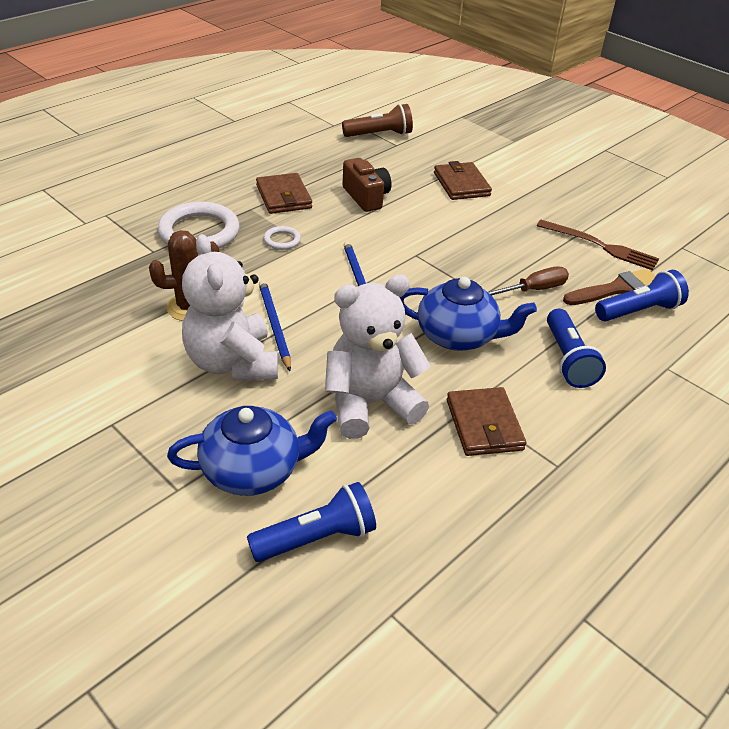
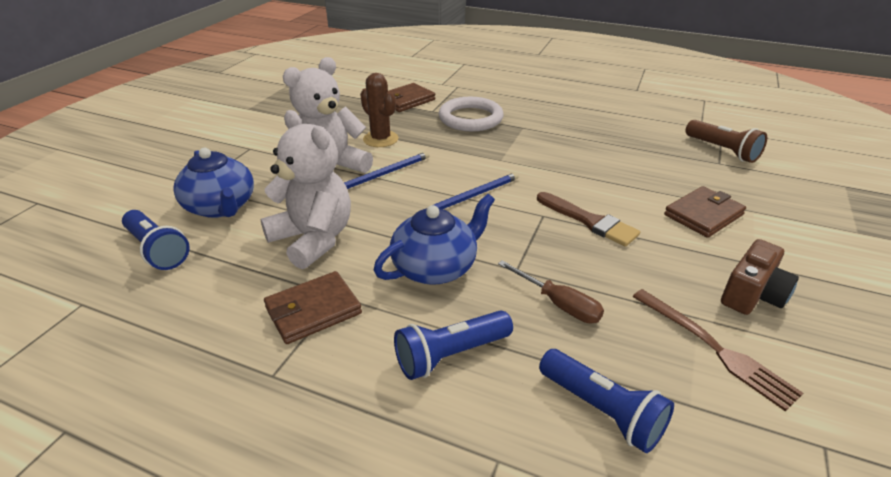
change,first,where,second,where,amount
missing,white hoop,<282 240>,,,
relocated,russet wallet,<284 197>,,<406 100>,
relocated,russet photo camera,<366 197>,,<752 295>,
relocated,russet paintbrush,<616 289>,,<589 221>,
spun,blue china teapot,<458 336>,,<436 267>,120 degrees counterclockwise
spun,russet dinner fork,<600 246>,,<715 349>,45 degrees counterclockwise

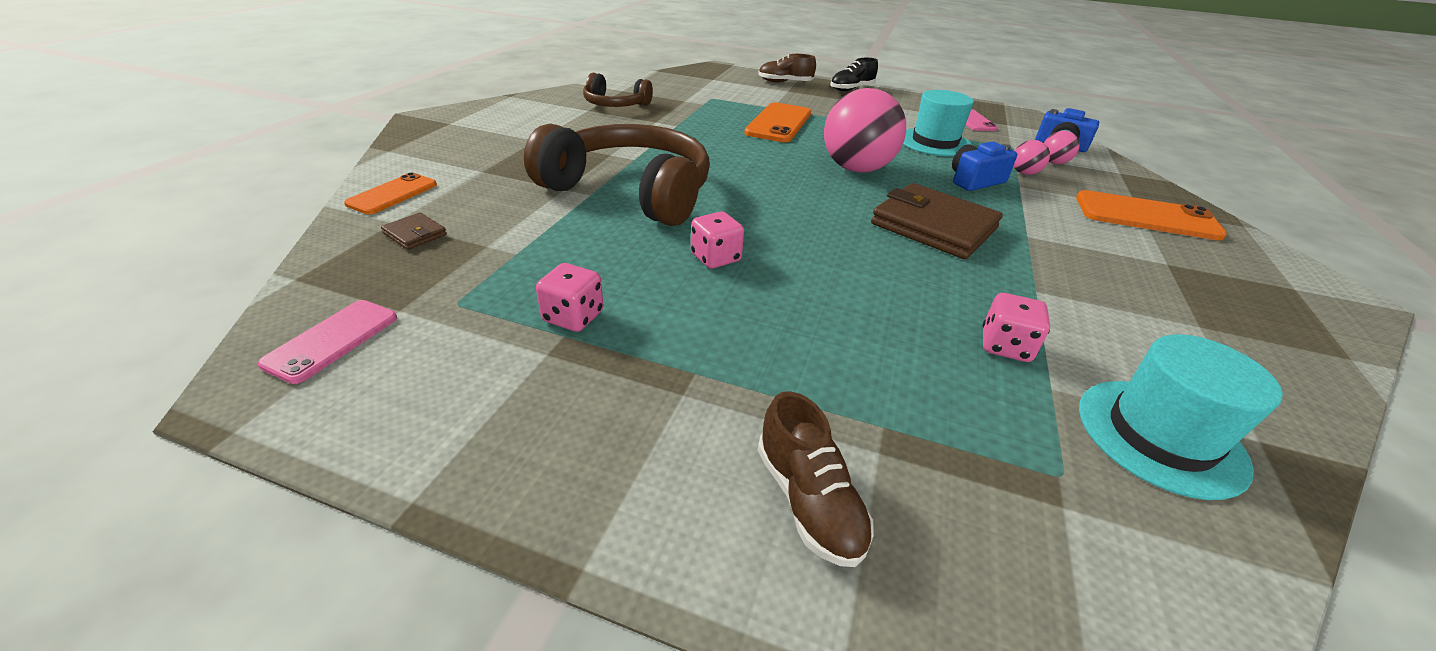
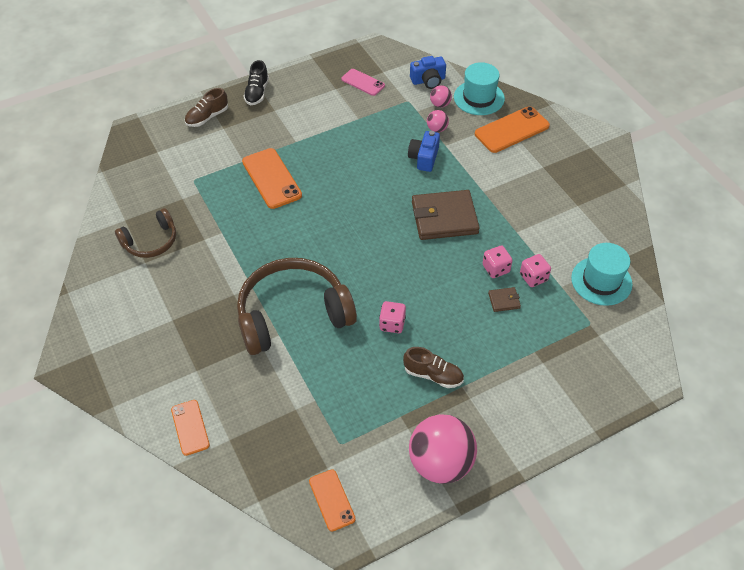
change,first,where,second,where,amount
relocated,russet wallet,<415 234>,,<504 300>,
relocated,pink die,<573 317>,,<496 269>,
relocated,russet shoe,<808 500>,,<433 375>,
relocated,pink ball,<856 169>,,<440 463>,
relocated,turquoise hat,<934 142>,,<479 98>,
colour,pink smartphone,<332 340>,bright orange smartphone,<331 500>,

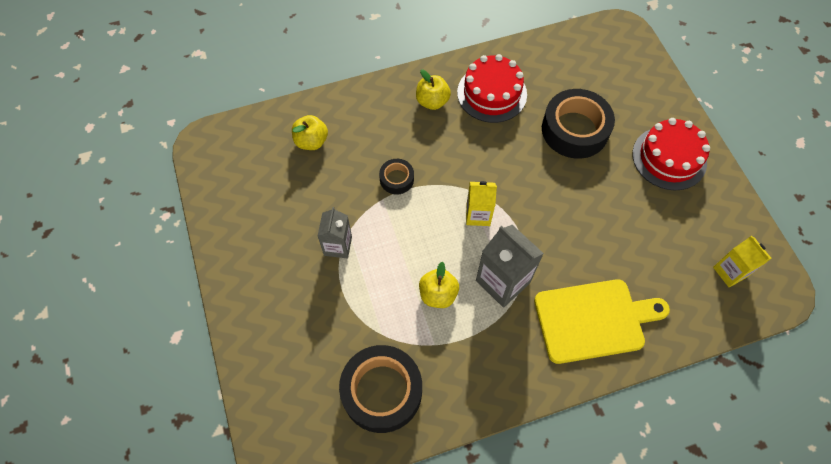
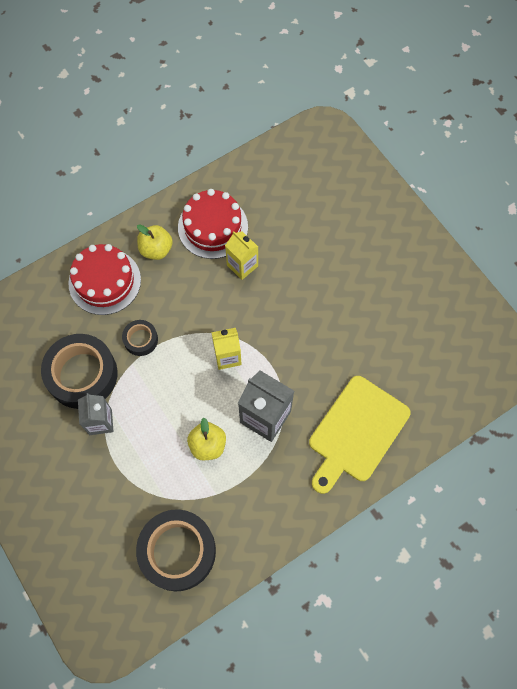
change,first,where,second,where,amount
missing,yellow apple fruit,<311 141>,,,
relocated,jet-black roll of tape,<575 130>,,<82 375>,
relocated,crimson layer cake,<669 158>,,<104 281>,
relocated,yellow milk carton,<730 272>,,<242 266>,
spun,yellow chopping board,<594 320>,,<356 432>,150 degrees clockwise

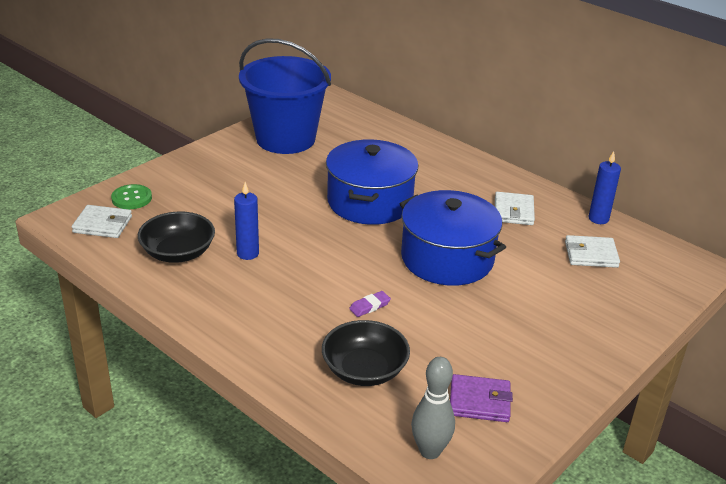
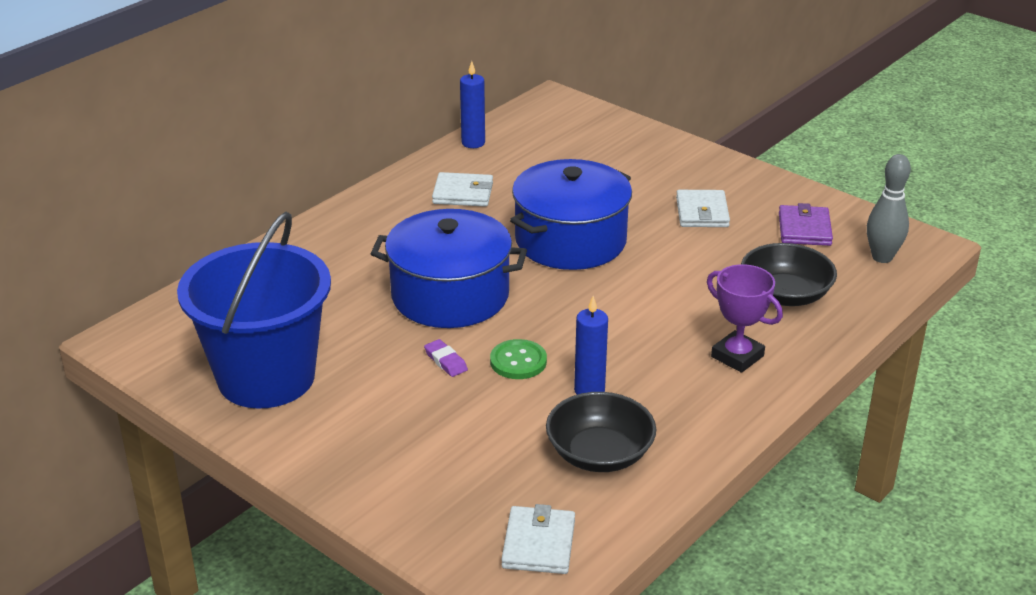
change,first,where,second,where,amount
appeared,,,violet trophy,<737 356>,
relocated,leaf-green sewing button,<131 198>,,<518 361>,
relocated,violet gum eraser,<369 306>,,<445 361>,
relocated,white wallet,<591 254>,,<702 212>,

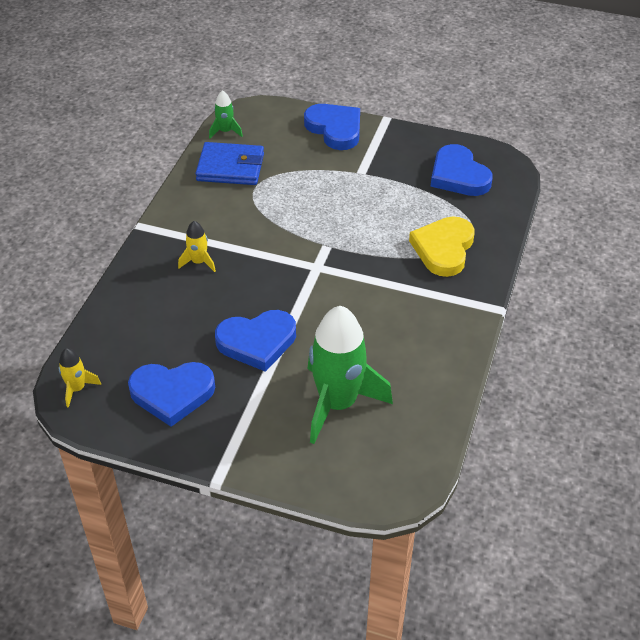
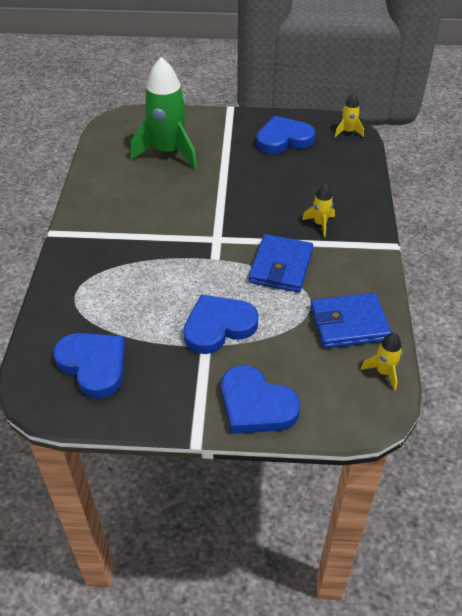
change,first,where,second,where,amount
missing,yellow heart,<443 249>,,,
appeared,,,blue wallet,<281 266>,
relocated,blue heart,<257 342>,,<218 326>,
colour,leaf-green spaceship,<225 131>,yellow spaceship,<383 372>,

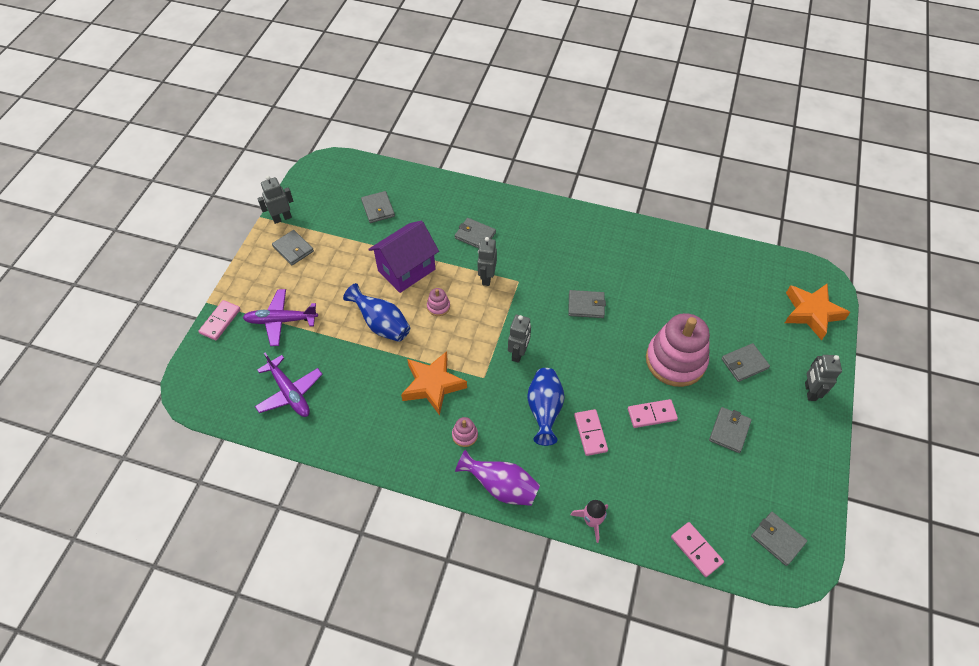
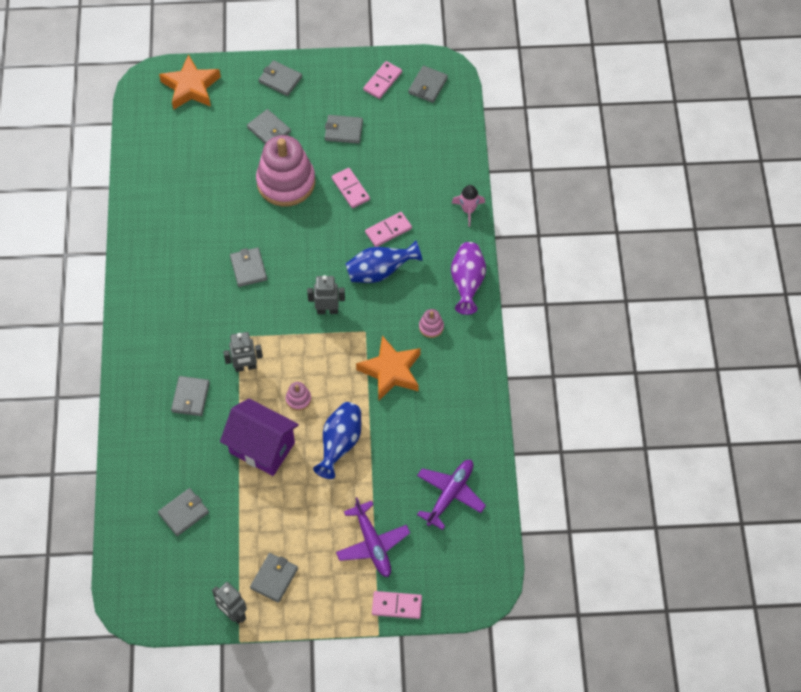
change,first,where,second,where,amount
relocated,pink domino,<696 550>,,<382 81>,
exchanged,gray robot figure,<809 391>,gray wallet,<280 80>,

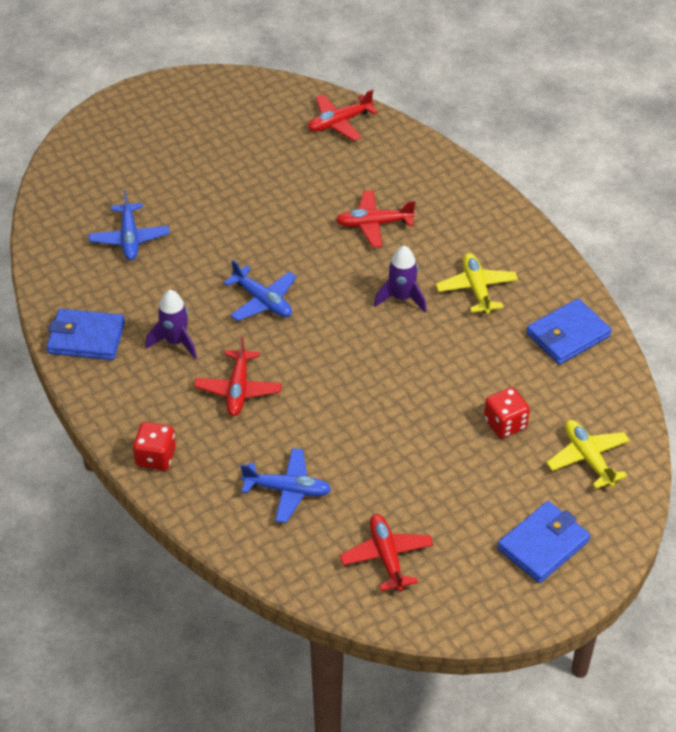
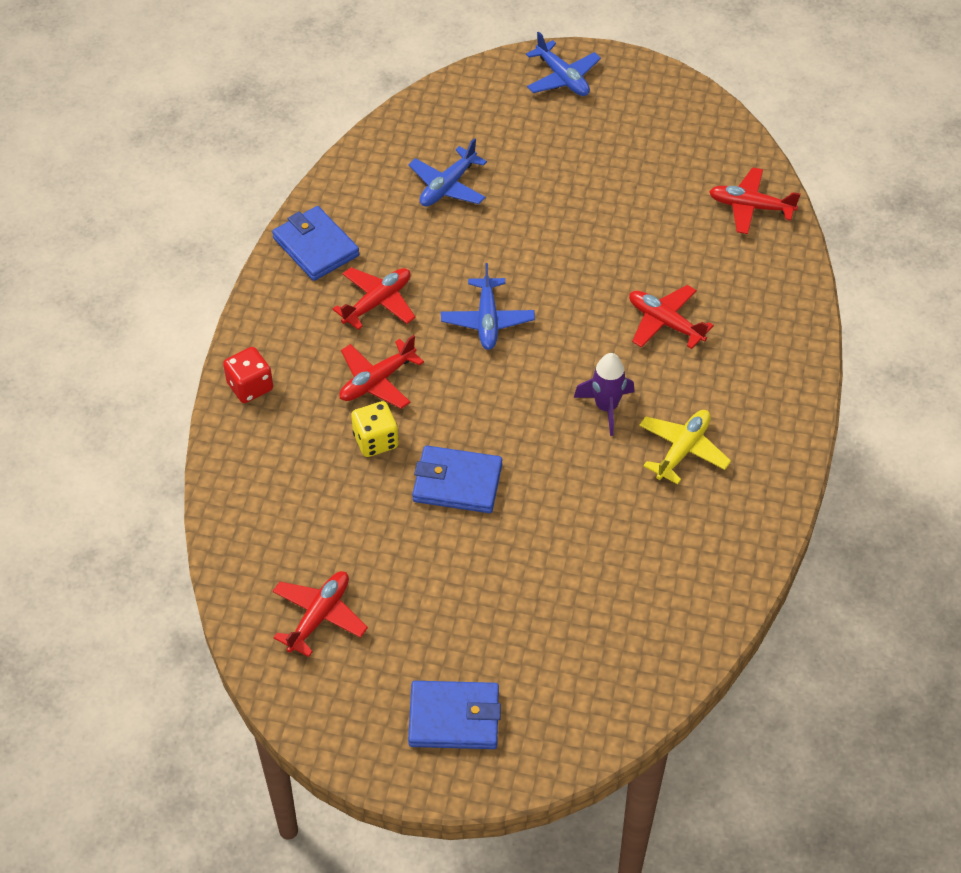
change,first,where,second,where,amount
missing,crimson die,<505 424>,,,
missing,yellow toy plane,<588 458>,,,
appeared,,,yellow die,<376 440>,
relocated,blue toy plane,<287 490>,,<562 78>,
relocated,blue wallet,<568 335>,,<457 483>,
exchanged,violet spaceship,<175 342>,crimson toy plane,<377 302>,

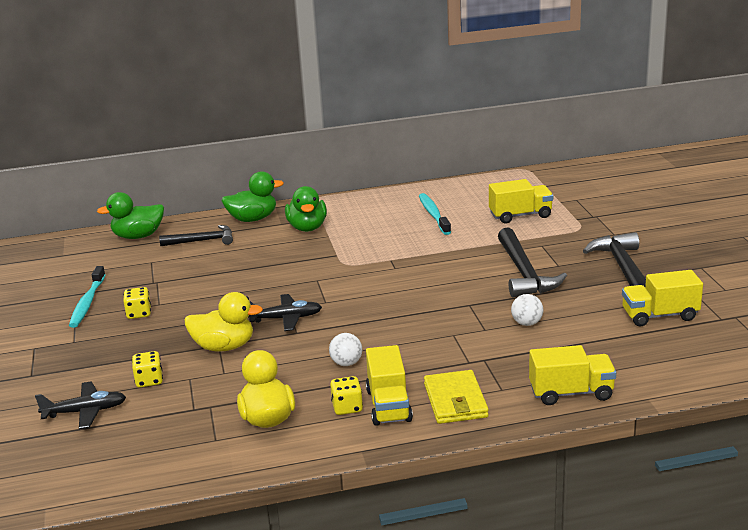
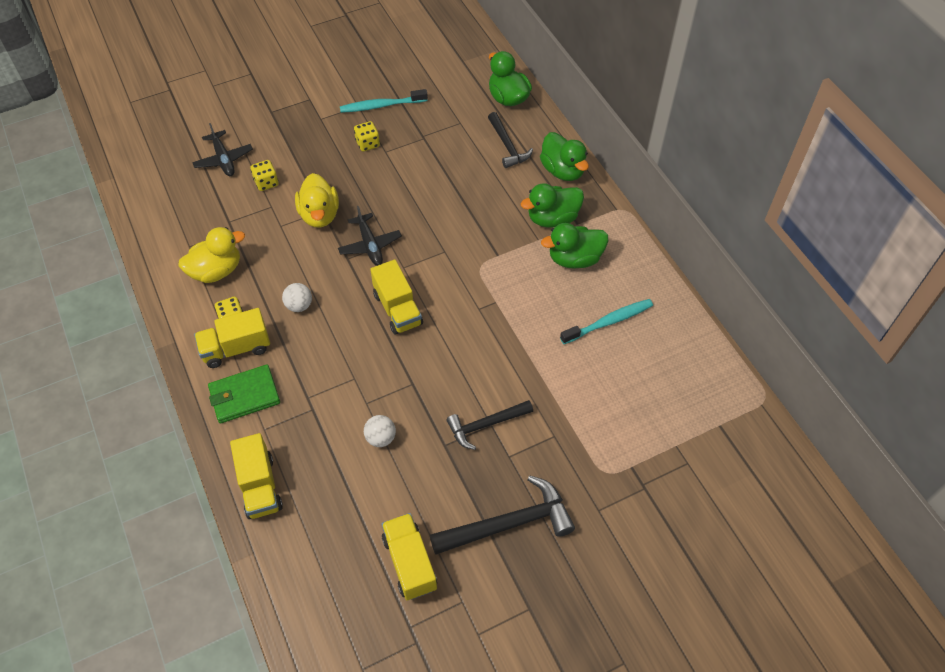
change,first,where,second,where,amount
appeared,,,leaf-green duck,<574 259>,
relocated,yellow truck,<520 215>,,<398 309>,
colour,yellow wallet,<455 401>,leaf-green wallet,<244 396>,
size,jet-black carpenter's hammer,<524 273>,,<486 425>,x0.65

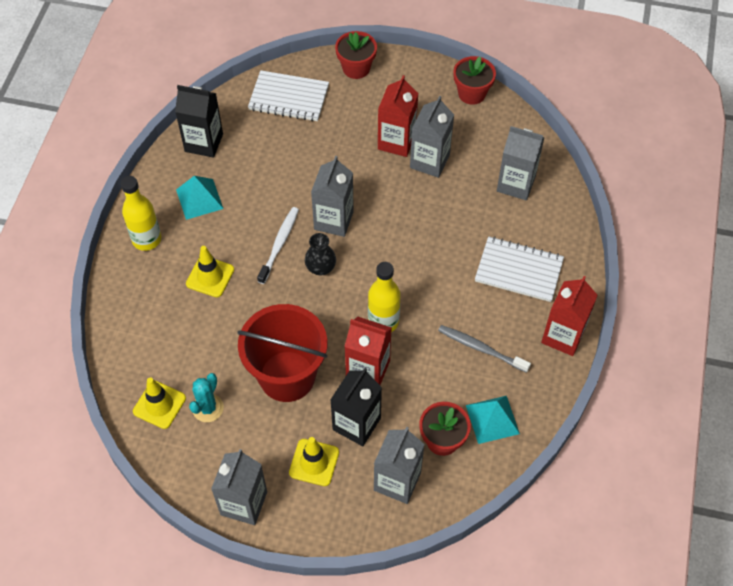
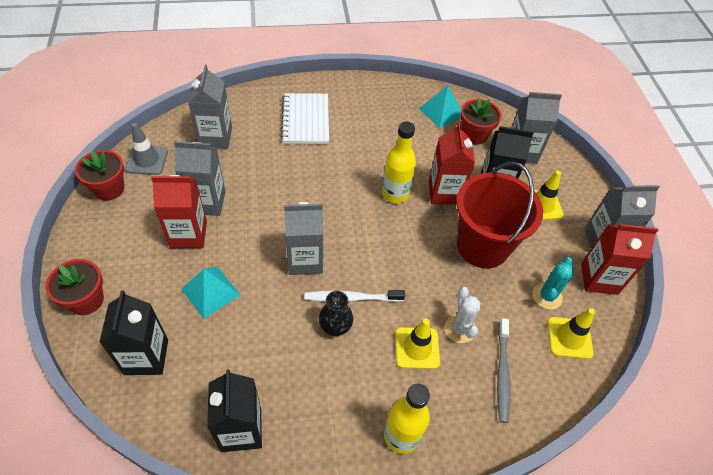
change,first,where,second,where,amount
appeared,,,gray traffic cone,<147 160>,
appeared,,,white saguaro cactus,<459 329>,
relocated,turquoise pyramid shape,<199 199>,,<210 292>,
relocated,jet-black flower vase,<320 268>,,<335 326>,
relocated,gray toothbrush,<481 348>,,<502 373>,
relocated,crimson milk carton,<563 336>,,<599 279>,
exchanged,white notebook,<289 98>,jet-black milk carton,<146 357>,
spun,turquoise saguaro cactus,<208 408>,,<547 296>,60 degrees counterclockwise

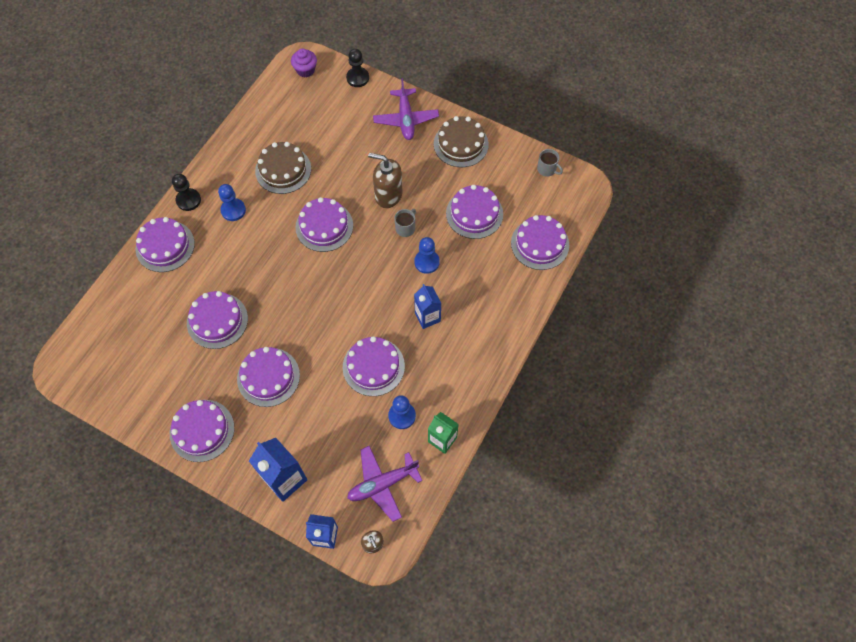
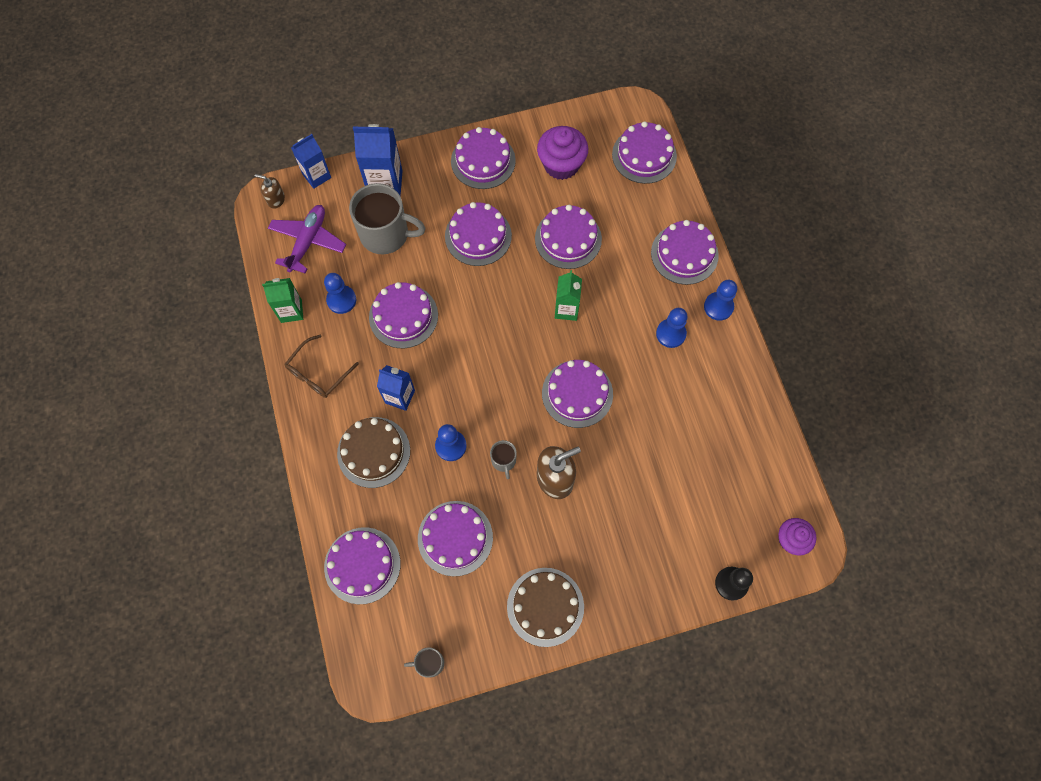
change,first,where,second,where,amount
missing,violet toy plane,<406 119>,,,
appeared,,,russet eyeglasses,<318 373>,
appeared,,,gray tea mug,<386 234>,
appeared,,,violet fairy cake,<561 164>,
appeared,,,leaf-green milk carton,<566 309>,
appeared,,,violet layer cake,<644 155>,
relocated,russet layer cake,<283 170>,,<373 452>,
colour,jet-black pawn,<188 200>,blue pawn,<718 307>,

